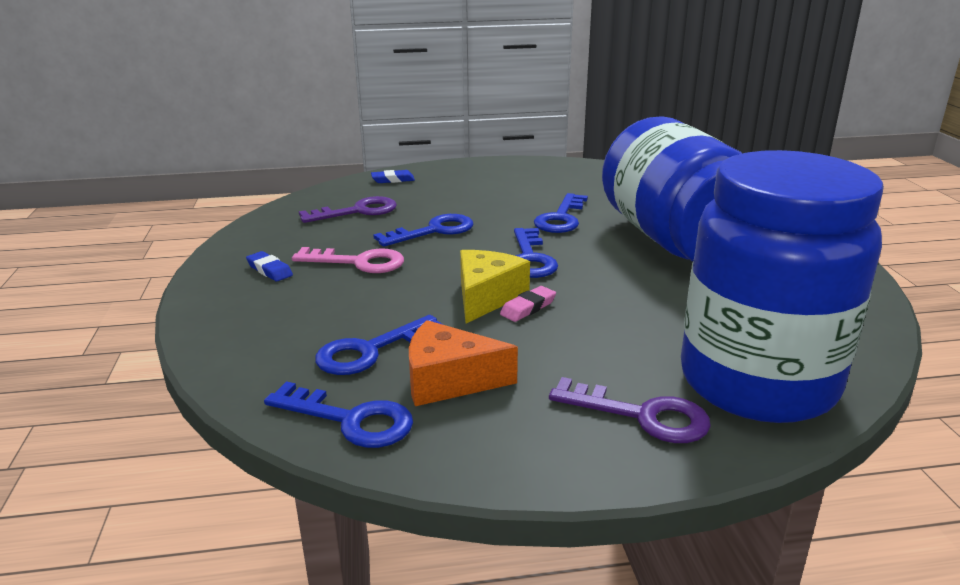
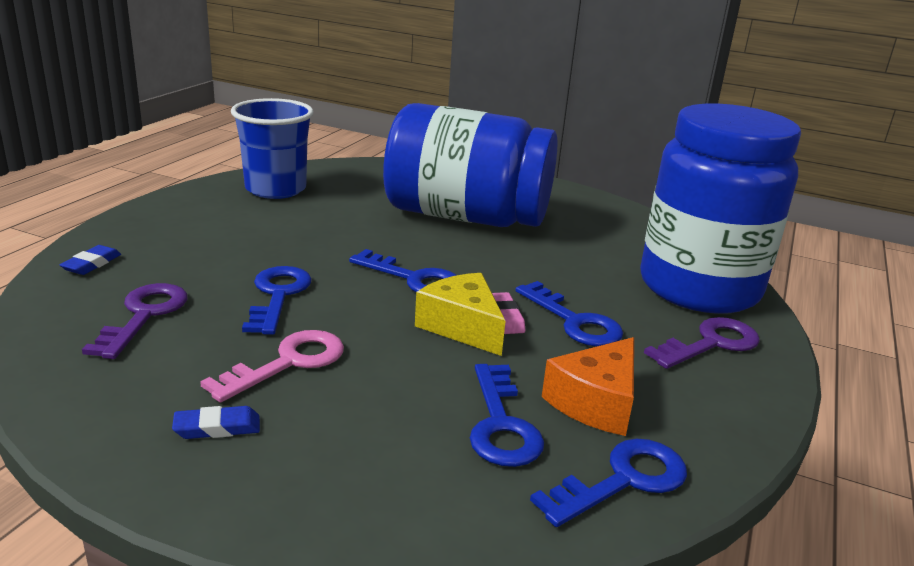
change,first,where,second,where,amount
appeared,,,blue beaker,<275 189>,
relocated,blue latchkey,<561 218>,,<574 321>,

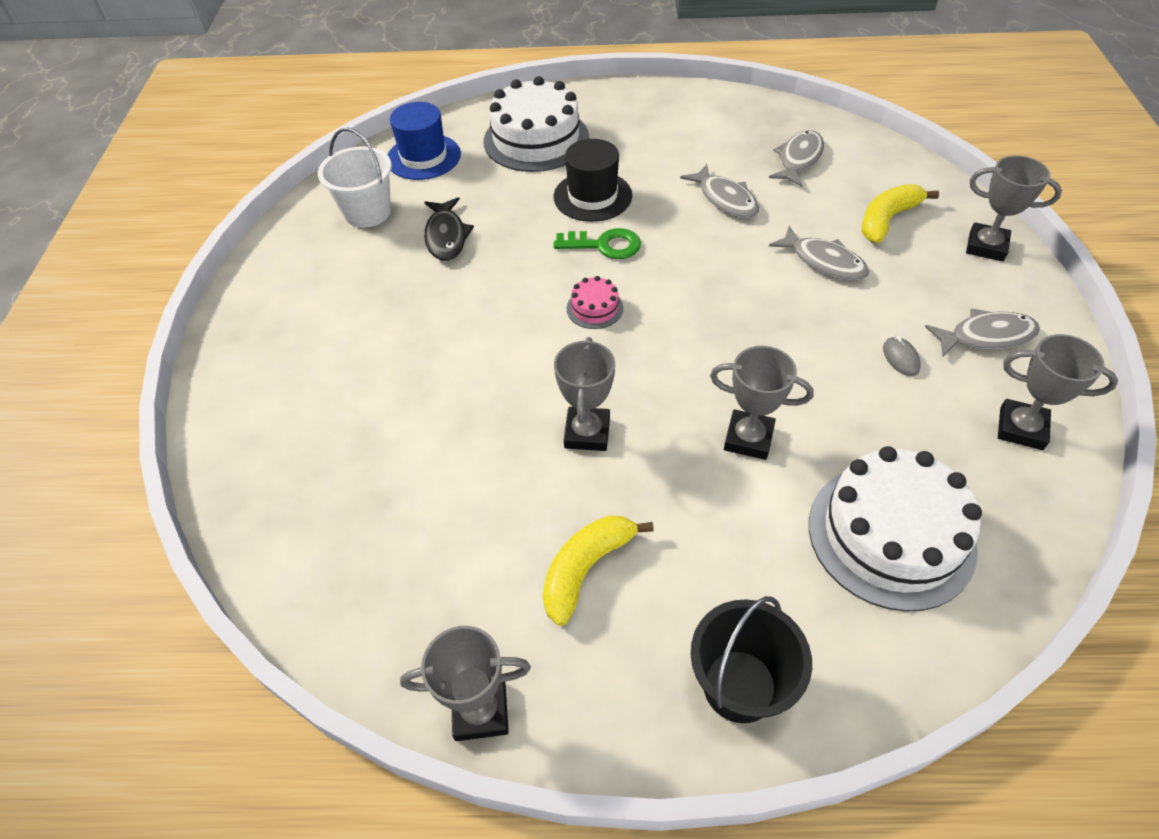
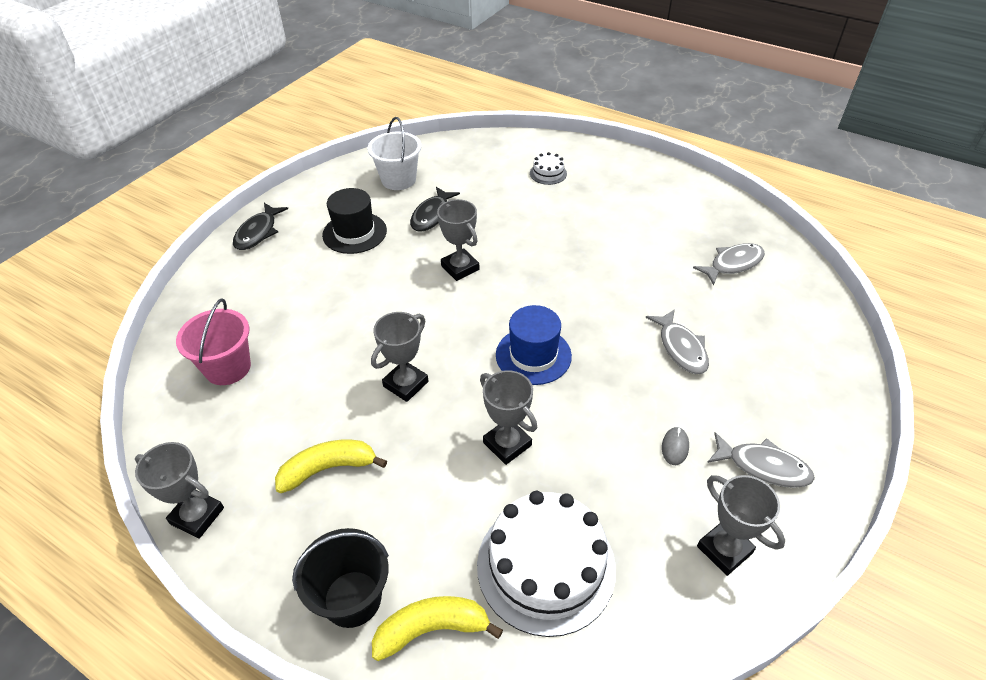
change,first,where,second,where,amount
missing,leaf-green latchkey,<604 245>,,,
missing,pink layer cake,<595 308>,,,
missing,gray fish,<725 199>,,,
appeared,,,pink sand bucket,<228 368>,
appeared,,,jet-black fish,<258 232>,
relocated,blue hat,<423 157>,,<533 355>,
relocated,jet-black hat,<592 196>,,<354 233>,
relocated,yellow banana fruit,<887 220>,,<432 629>,
relocated,gray trophy,<986 246>,,<460 268>,
size,white layer cake,<536 139>,,<548 173>,x0.44

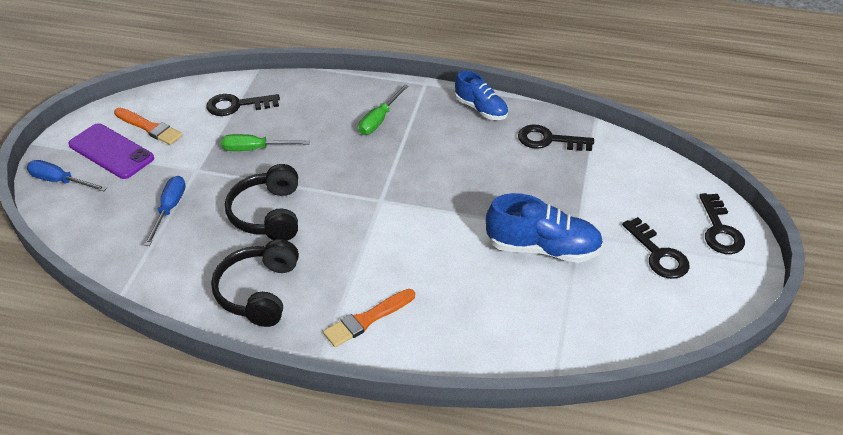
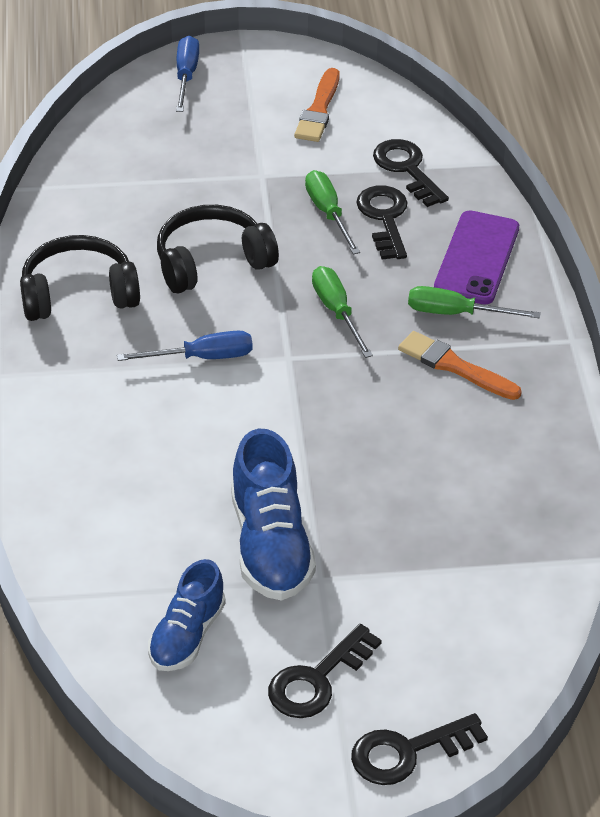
change,first,where,second,where,amount
appeared,,,leaf-green screwdriver,<337 312>,
relocated,violet smartphone,<111 151>,,<476 258>,
relocated,blue screwdriver,<169 209>,,<202 357>,
relocated,bright orange paintbrush,<367 319>,,<454 366>,
relocated,blue shoe,<481 109>,,<187 635>,
relocated,jet-black latchkey,<548 140>,,<384 218>,

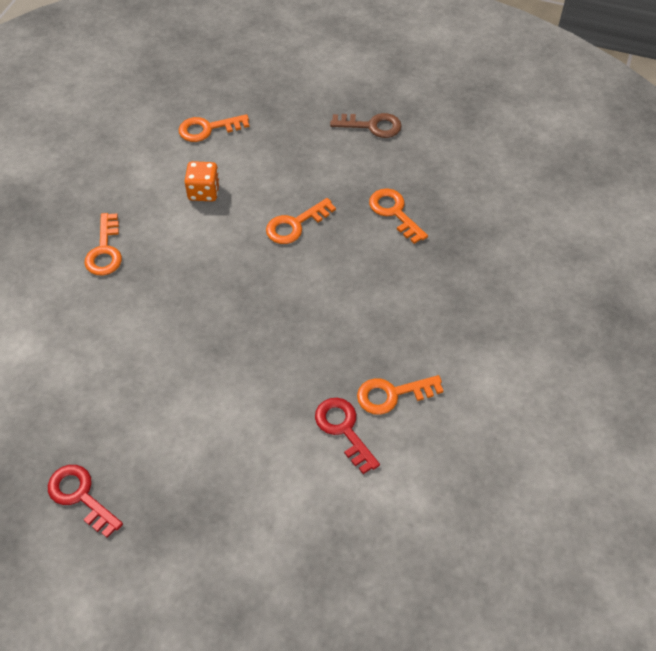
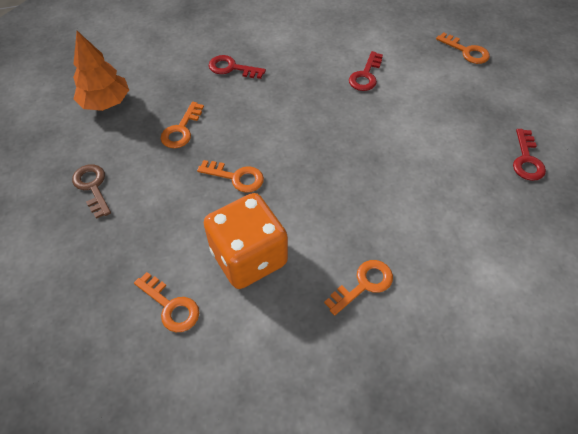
change,first,where,second,where,amount
appeared,,,bright orange fir tree,<106 103>,
appeared,,,crimson latchkey,<232 68>,
relocated,bright orange latchkey,<392 394>,,<466 51>,
size,bright orange die,<204 192>,,<249 257>,x2.05

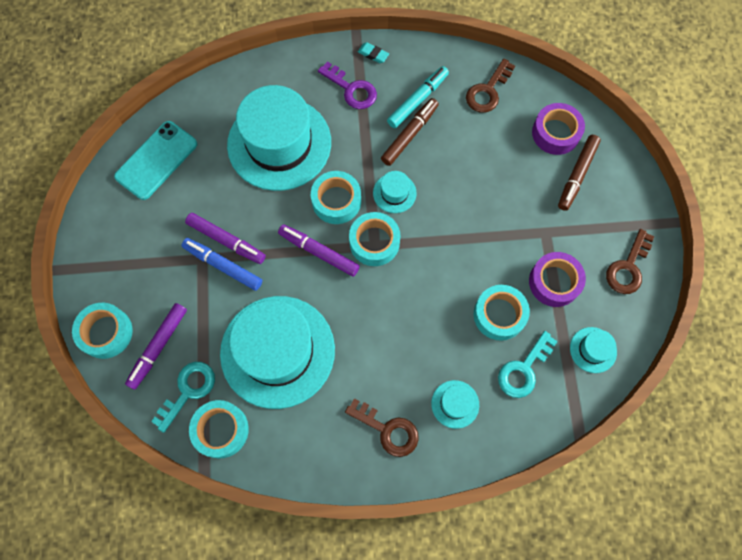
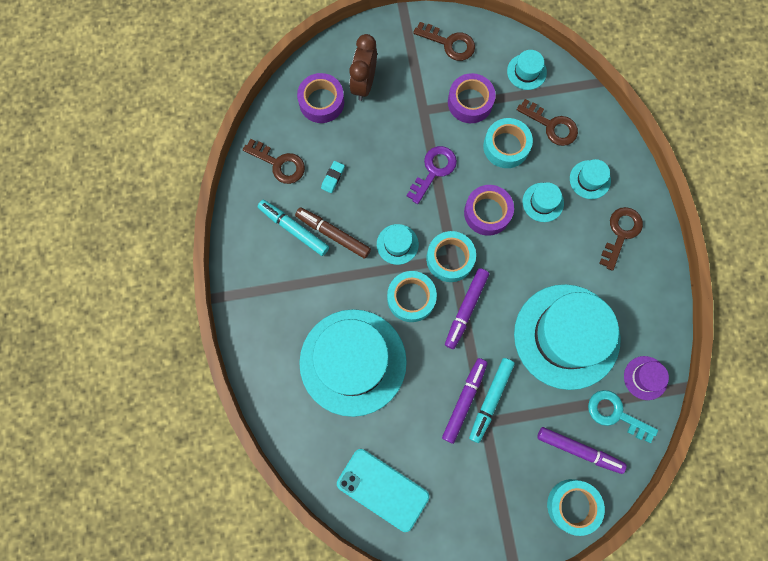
change,first,where,second,where,amount
appeared,,,violet roll of tape,<487 213>,
appeared,,,turquoise hat,<543 202>,
relocated,violet latchkey,<351 89>,,<434 170>,
relocated,turquoise gum eraser,<373 54>,,<333 178>,
exchanged,turquoise roll of tape,<221 430>,violet hat,<645 378>,
exchanged,russet marker,<577 175>,russet bedside clock,<364 84>,
colour,blue marker,<223 266>,turquoise marker,<490 400>,
colour,turquoise latchkey,<523 369>,russet latchkey,<551 126>,

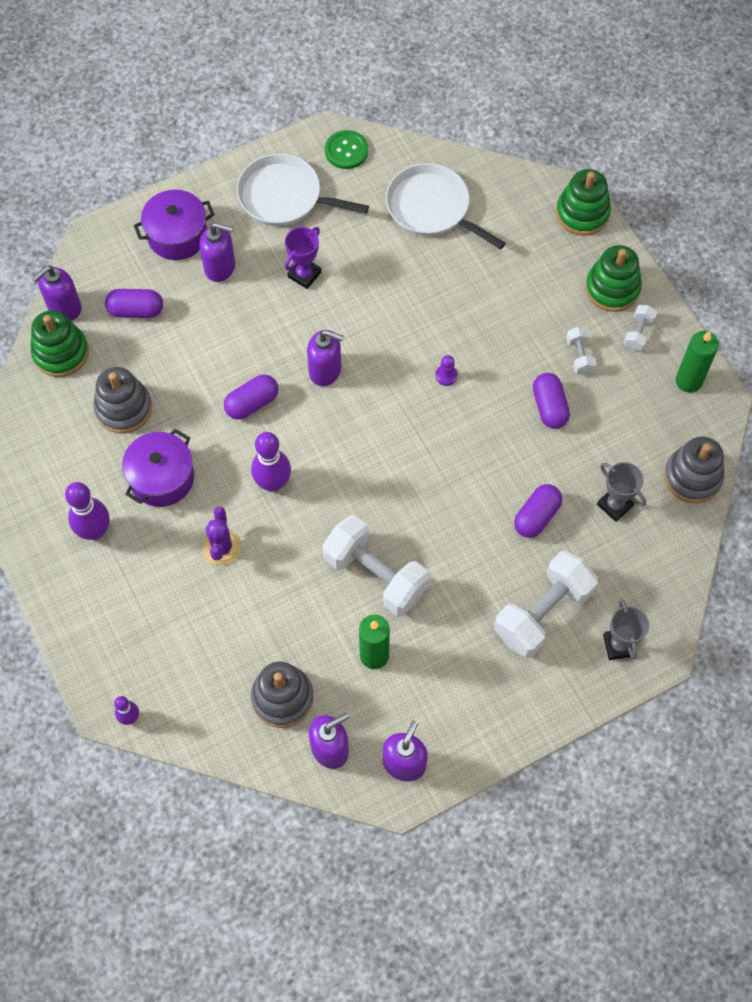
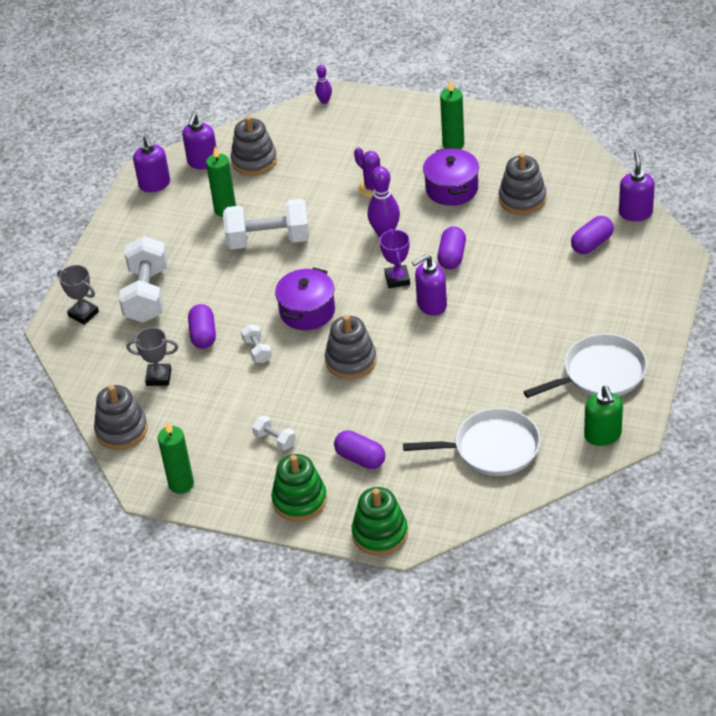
change,first,where,second,where,amount
missing,leaf-green stacking toy,<61 353>,,,
missing,violet soap pump,<220 267>,,,
relocated,violet cooking pot,<177 235>,,<307 311>,
relocated,violet trophy,<304 274>,,<397 279>,
relocated,violet pill shape,<549 407>,,<360 458>,
relocated,white dumbbell,<638 333>,,<257 350>,
exchanged,violet tenpin,<94 531>,leaf-green wax candle,<453 144>,
exchanged,leaf-green sewing button,<346 151>,leaf-green soap pump,<603 435>,
exchanged,violet pawn,<446 376>,gray stacking toy,<351 360>,

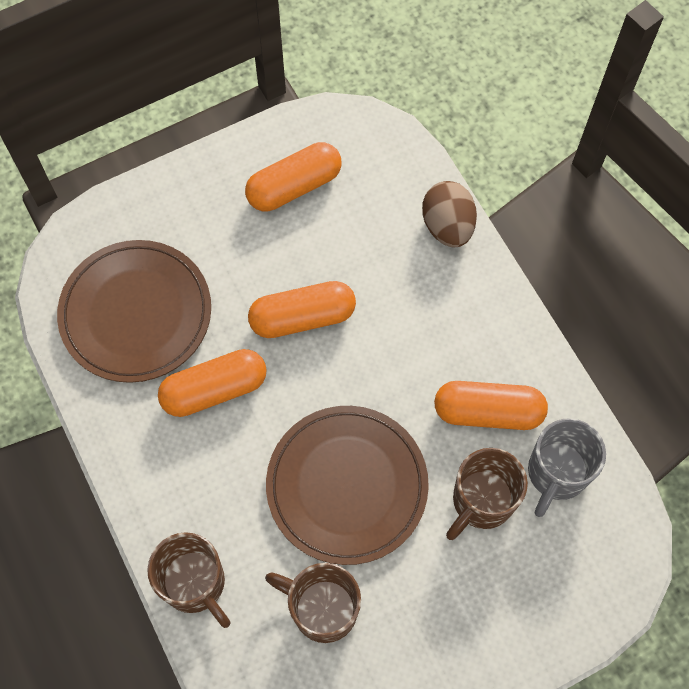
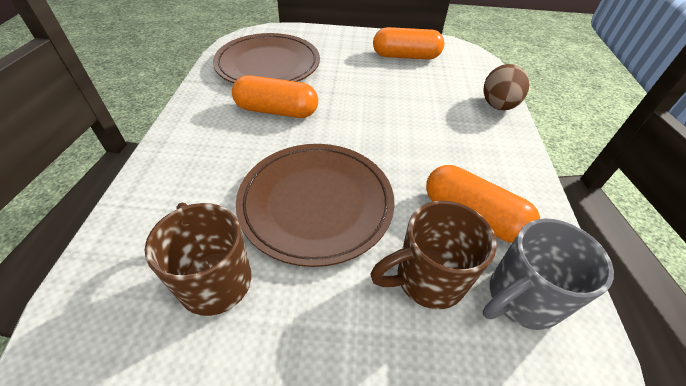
change,first,where,second,where,amount
missing,russet tea mug,<195 583>,,,
missing,bright orange pill shape,<302 317>,,,

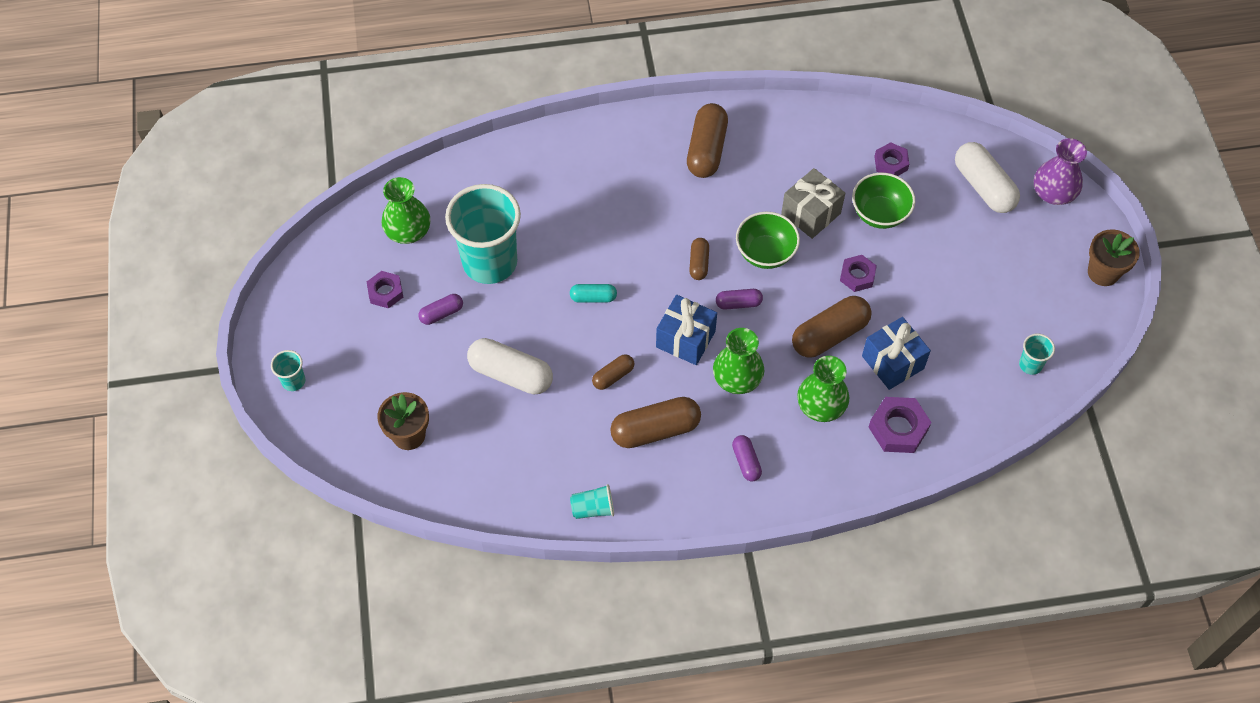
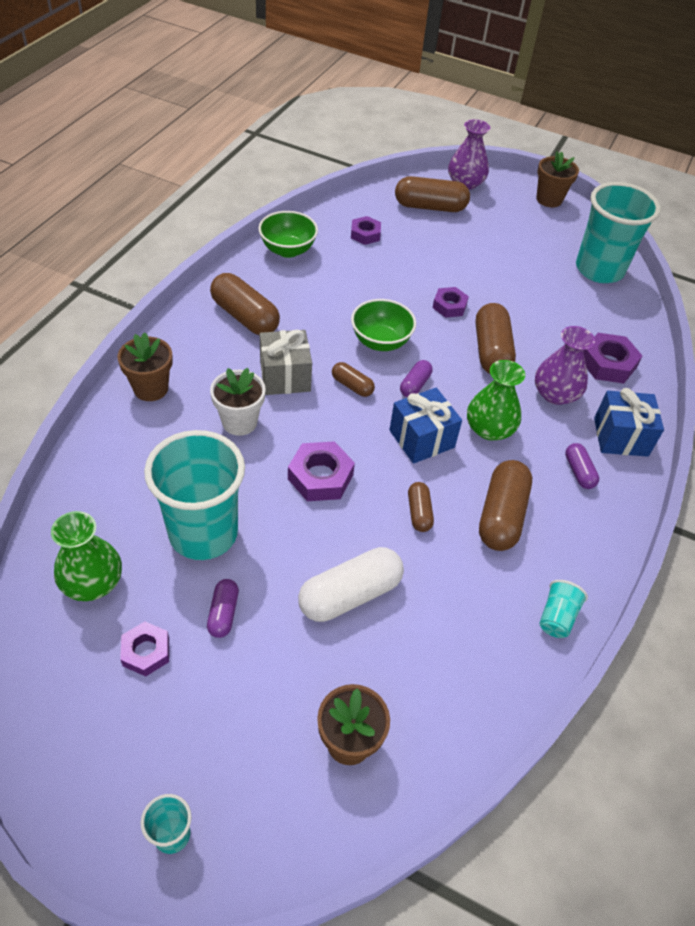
change,first,where,second,where,amount
appeared,,,russet flower pot,<151 388>,
appeared,,,white flower pot,<239 422>,
relocated,gray wrapped gift,<811 213>,,<285 376>,
relocated,leaf-green deep dish,<879 214>,,<288 250>,
relocated,blue wrapped gift,<892 362>,,<620 437>,
exchanged,turquoise pill shape,<593 297>,violet nut,<320 477>,
colour,leaf-green flower vase,<821 406>,violet flower vase,<555 394>,
colour,white pill shape,<983 186>,russet pill shape,<430 207>,
spun,violet pill shape,<746 462>,,<579 472>,60 degrees clockwise
size,turquoise beaker,<1030 364>,,<599 269>,x2.40

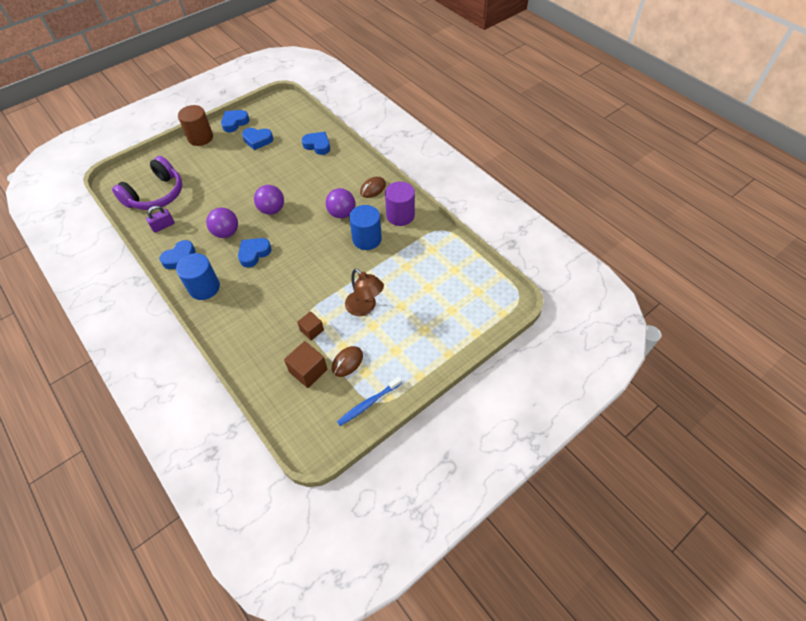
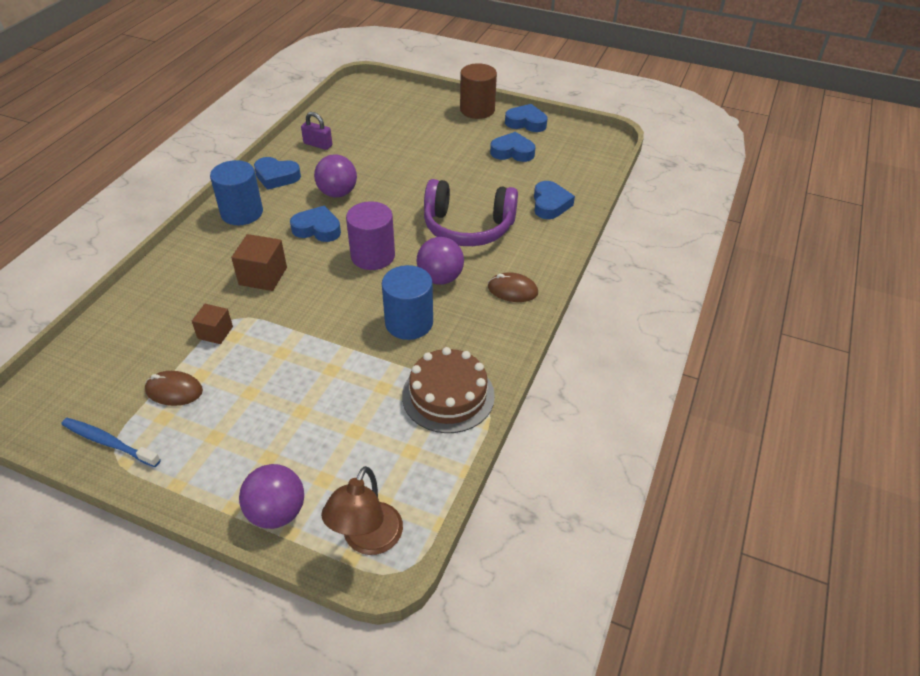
change,first,where,second,where,amount
appeared,,,russet layer cake,<448 395>,
relocated,violet over-ear headphones,<156 195>,,<468 227>,
relocated,violet ball,<272 210>,,<277 512>,
relocated,russet cube,<308 371>,,<263 276>,
relocated,russet lamp,<365 308>,,<367 540>,
relocated,violet cylinder,<400 215>,,<373 256>,
spun,blue heart,<258 140>,,<512 152>,120 degrees clockwise

